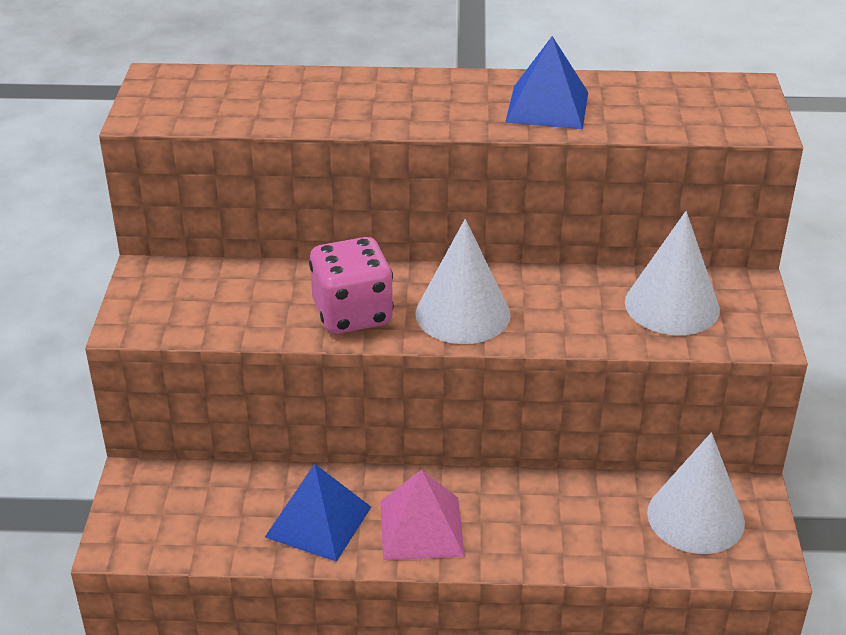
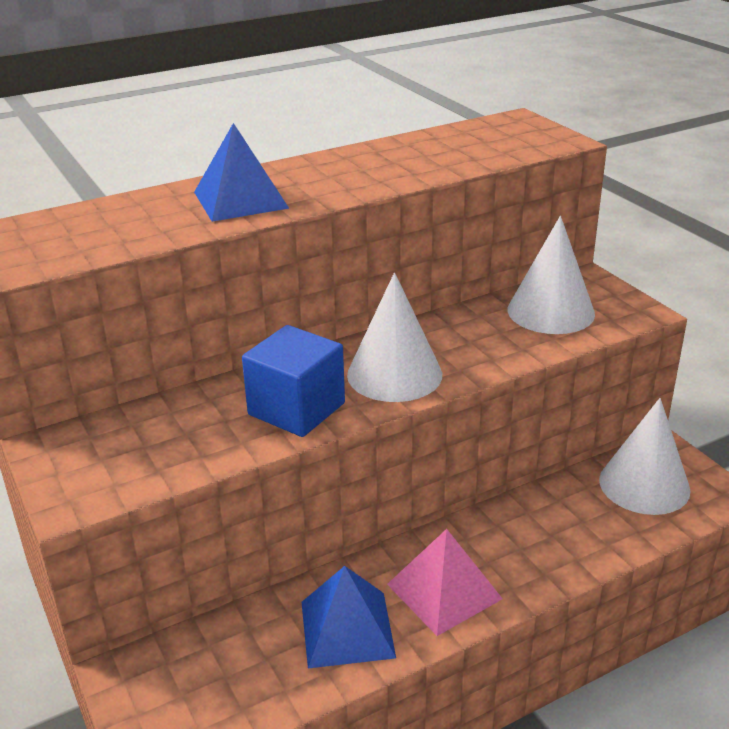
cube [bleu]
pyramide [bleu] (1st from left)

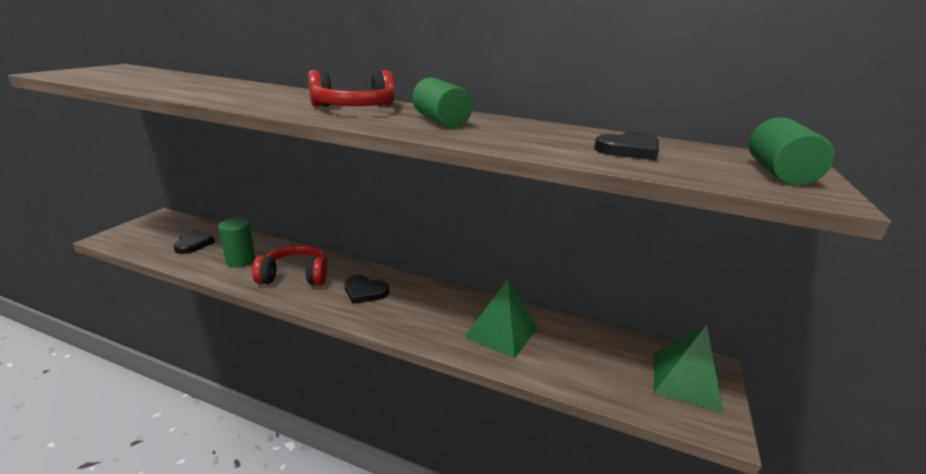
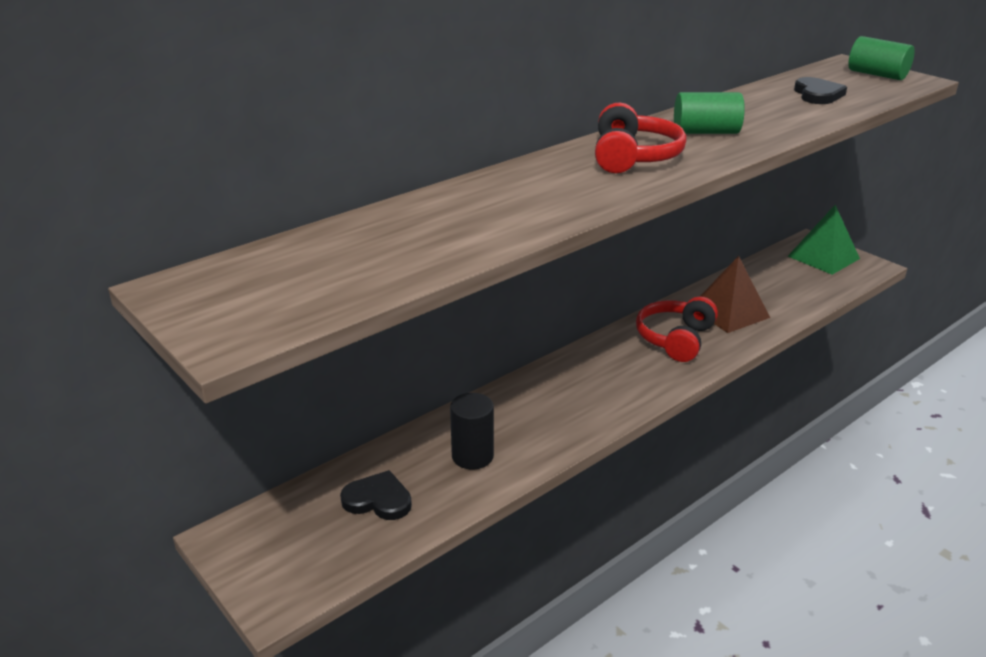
cylindre [noir]
casque audio [rouge] (2nd from left)
cœur [noir] (2nd from left in the first image)
pyramide [marron]

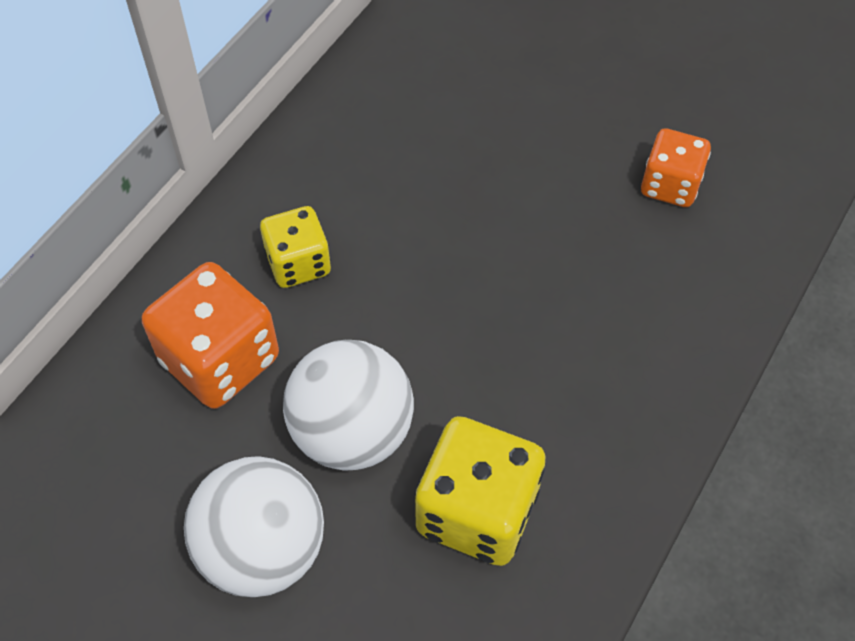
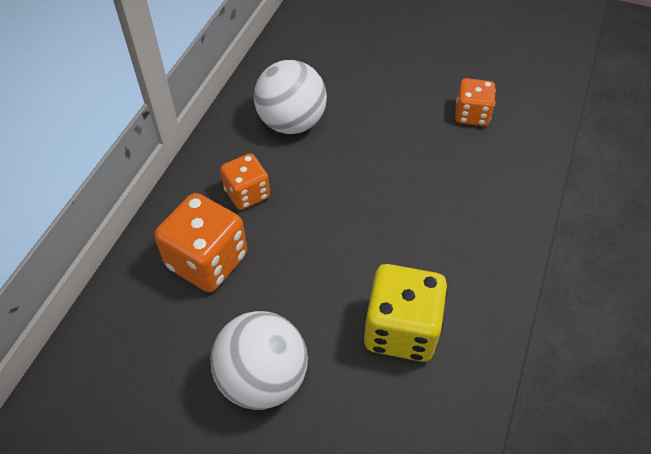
dé [orange] (2nd from left)
balle [blanc] (2nd from left)

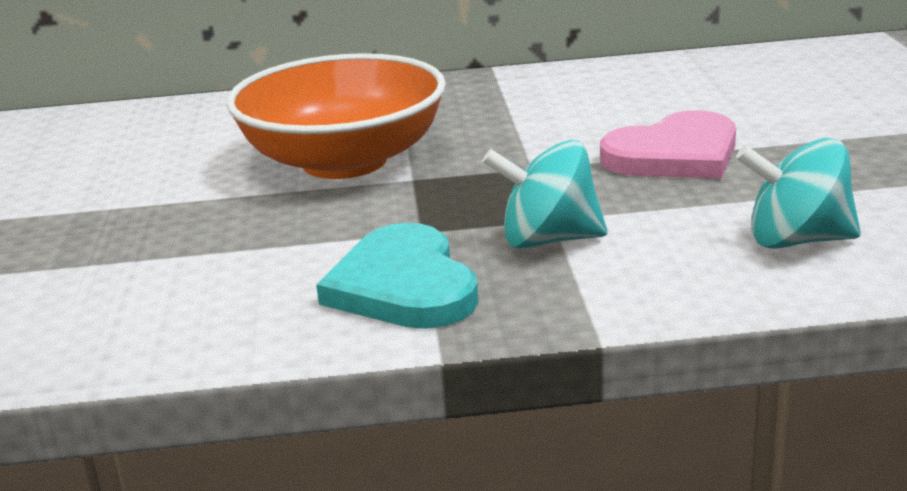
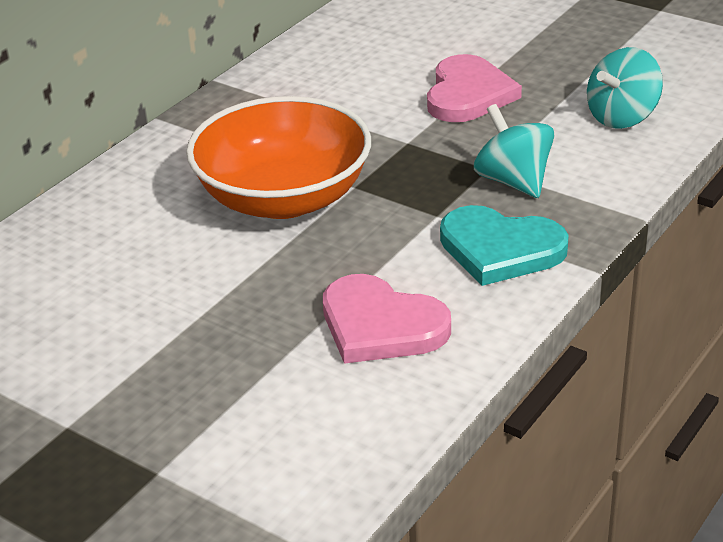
toupie [turquoise] (1st from left)
cœur [rose] (1st from left)

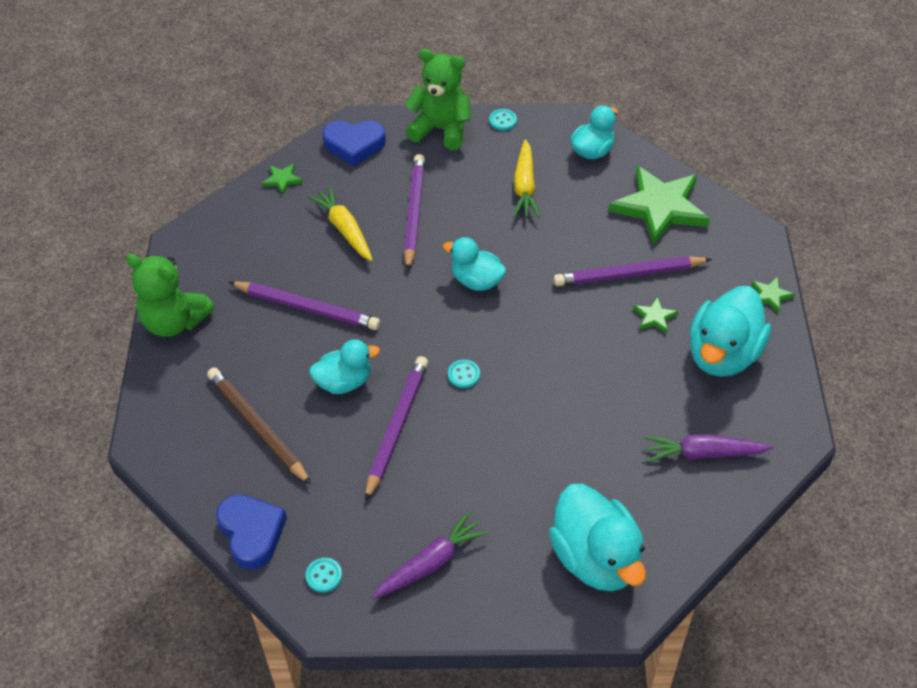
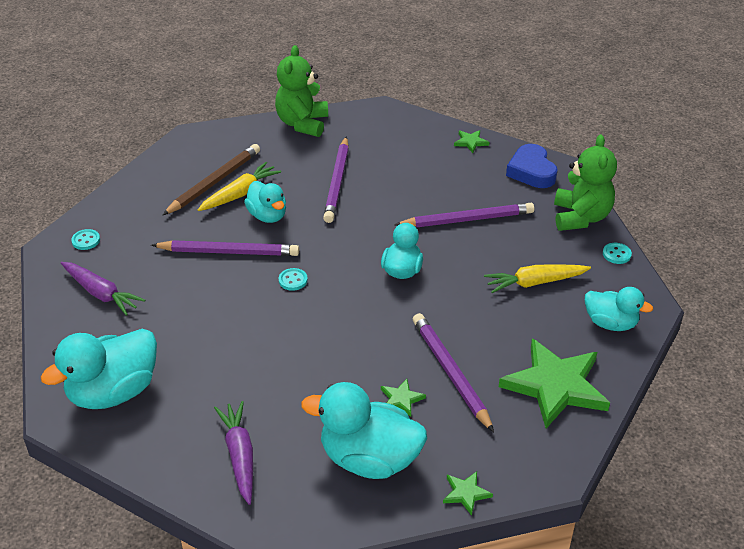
cœur [bleu] (1st from left in the first image)
carotte [jaune] (1st from left)

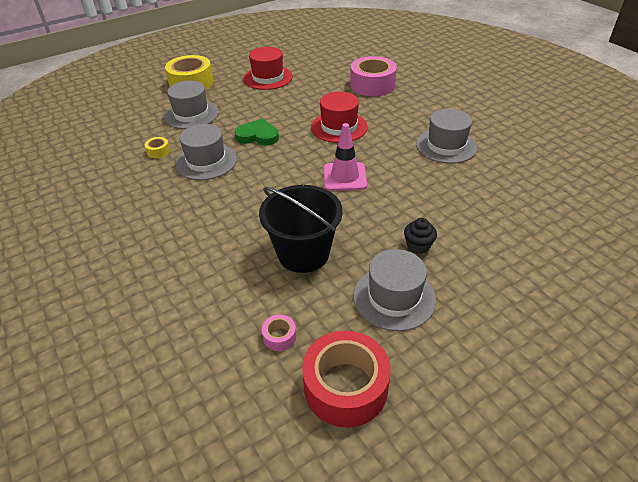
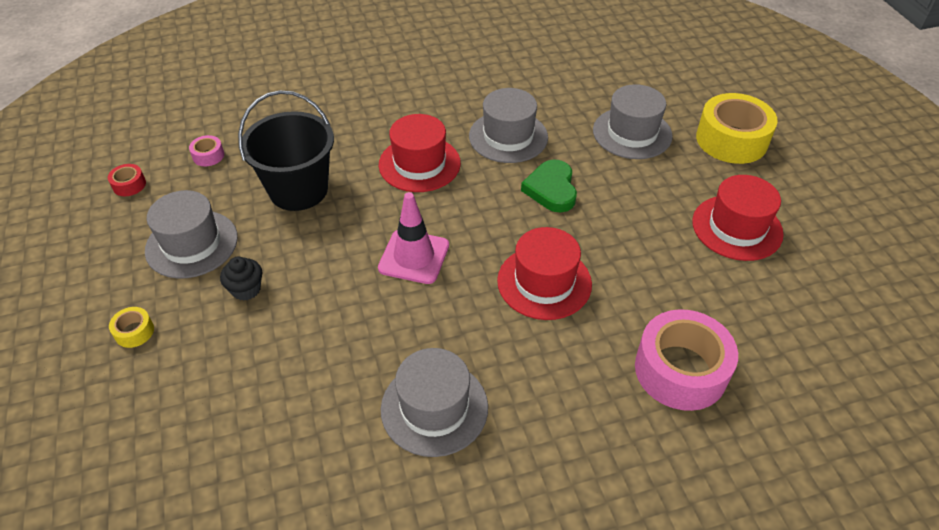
ruban adhésif [jaune] (1st from left)
cœur [vert]
ruban adhésif [rouge]
chapeau [rouge] (1st from left)

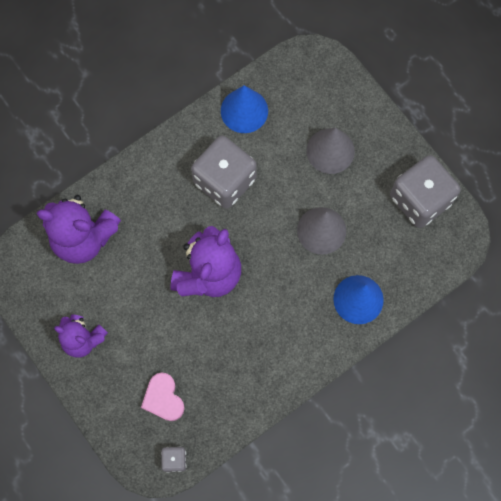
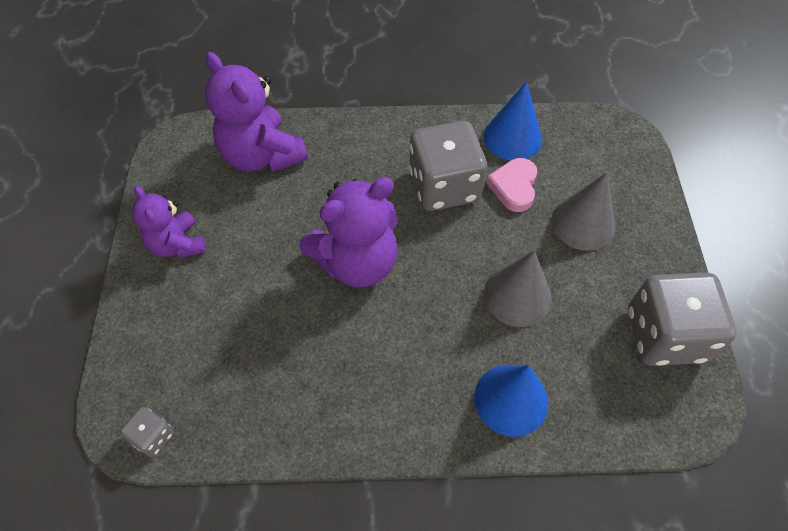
cœur [rose]

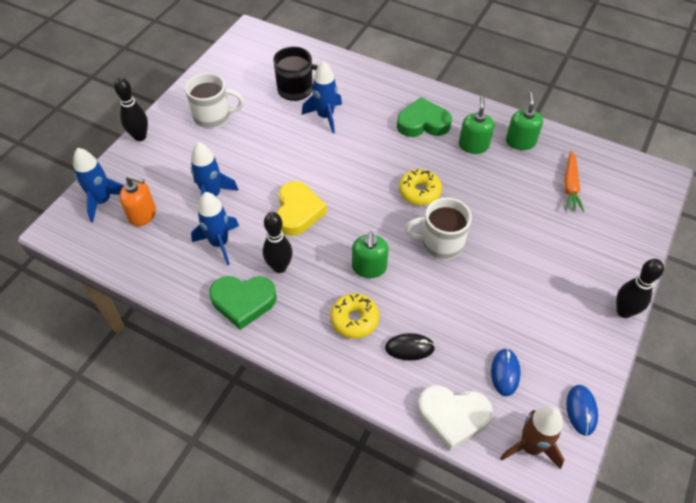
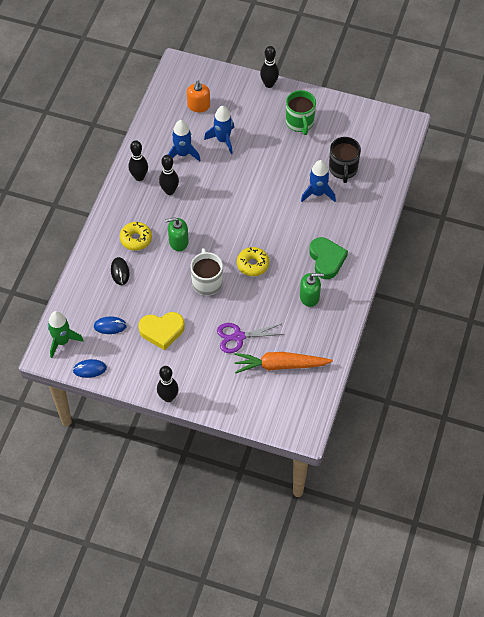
fusée [bleu] (1st from left in the first image)
tasse [vert]
quille [noir] (1st from left)
cœur [jaune]
cœur [blanc]
fusée [vert]
distributeur de savon [vert] (3rd from left in the first image)
carotte [orange]
ciseaux [violet]

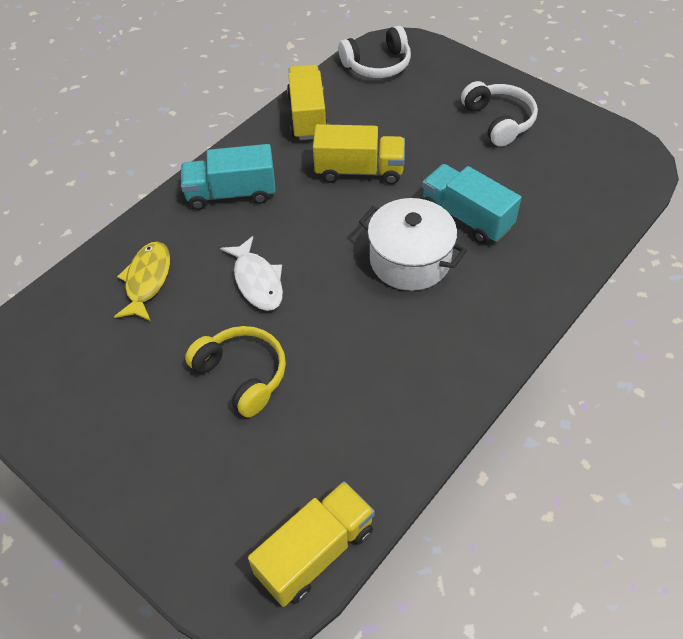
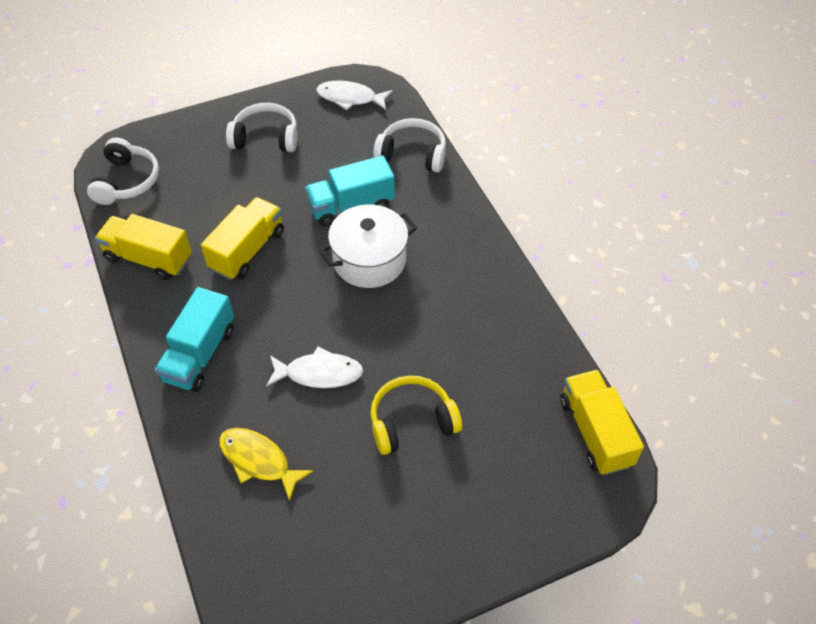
poisson [blanc] (2nd from left)
casque audio [blanc] (3rd from left)

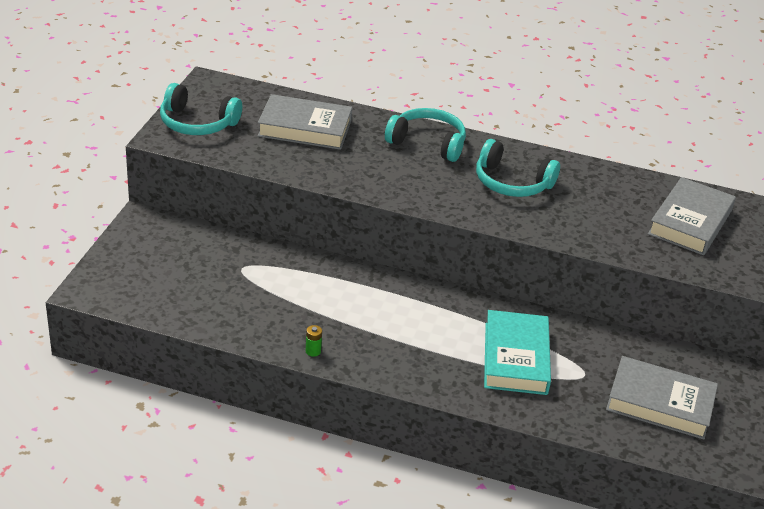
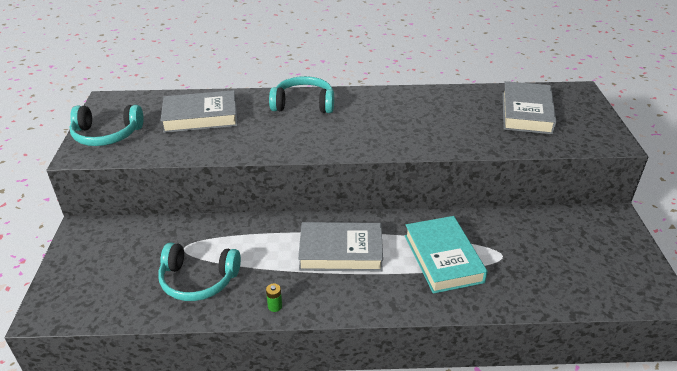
casque audio [turquoise] (2nd from left)
livre [gris] (2nd from left)

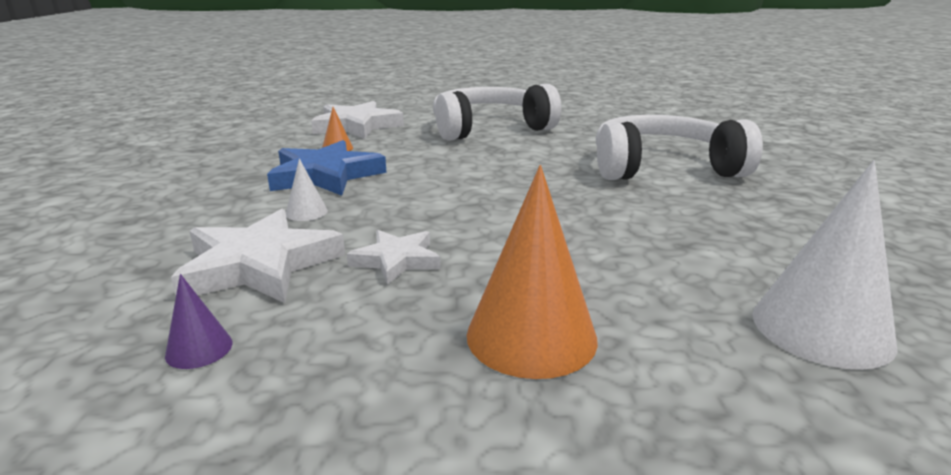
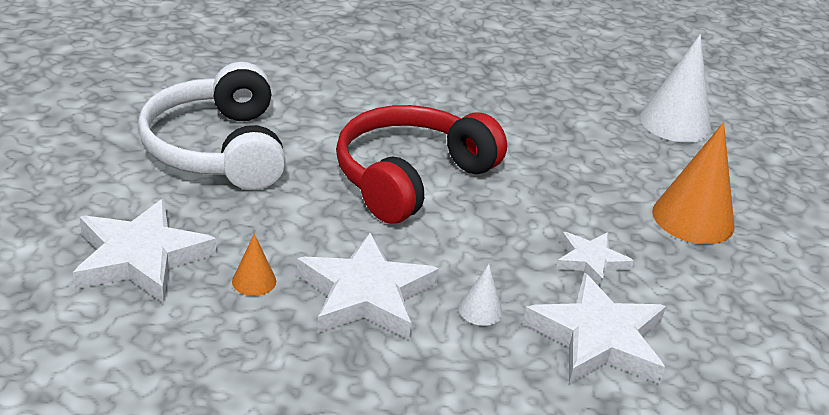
cône [violet]
étoile [blanc] (2nd from left)
casque audio [blanc] (2nd from left in the first image)
casque audio [rouge]

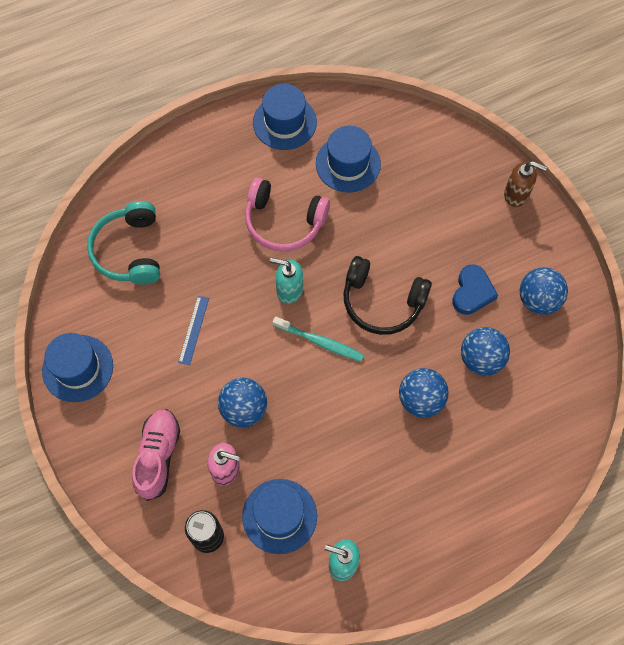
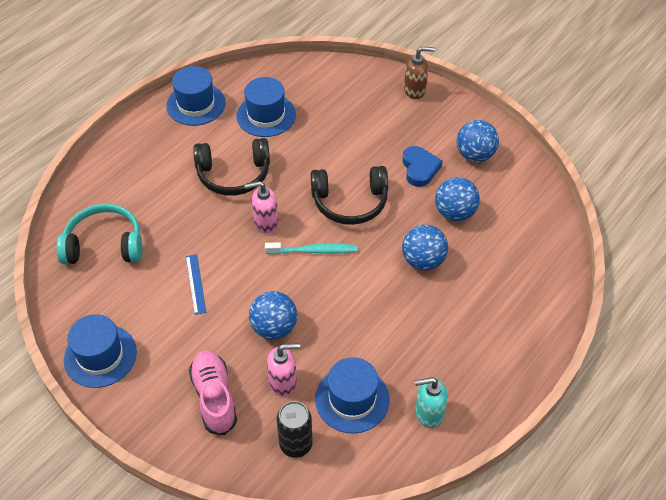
casque audio [turquoise]
casque audio [noir] (1st from left)
distributeur de savon [rose] (1st from left)

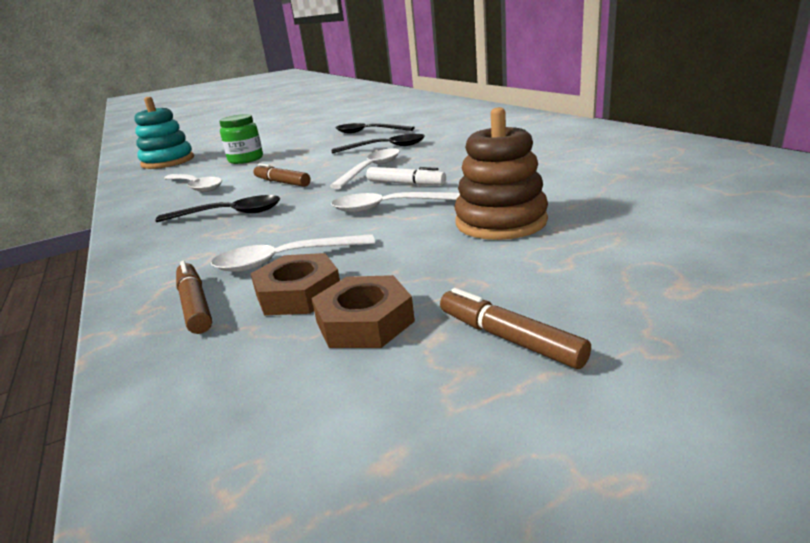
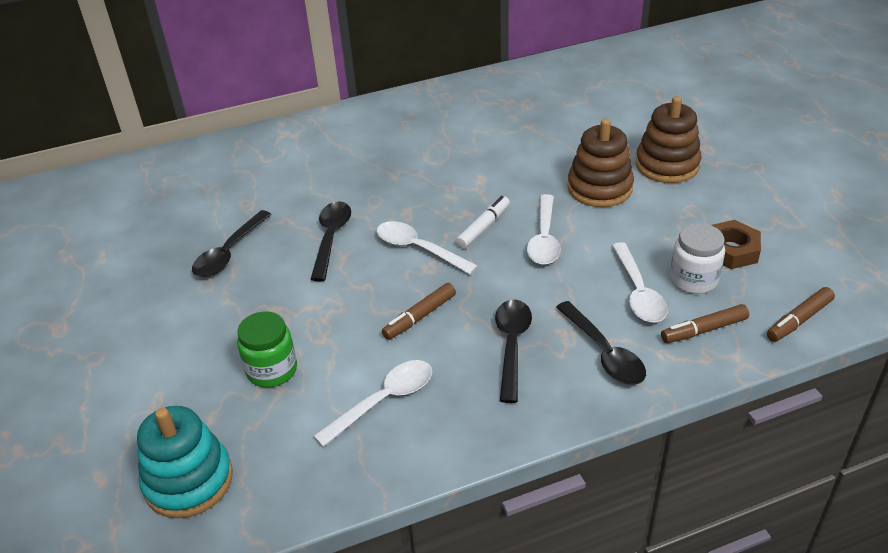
bocal [blanc]
feutre [marron] (3rd from left)
cuillère [noir] (4th from left)
jouet à empiler [marron] (2nd from left)

